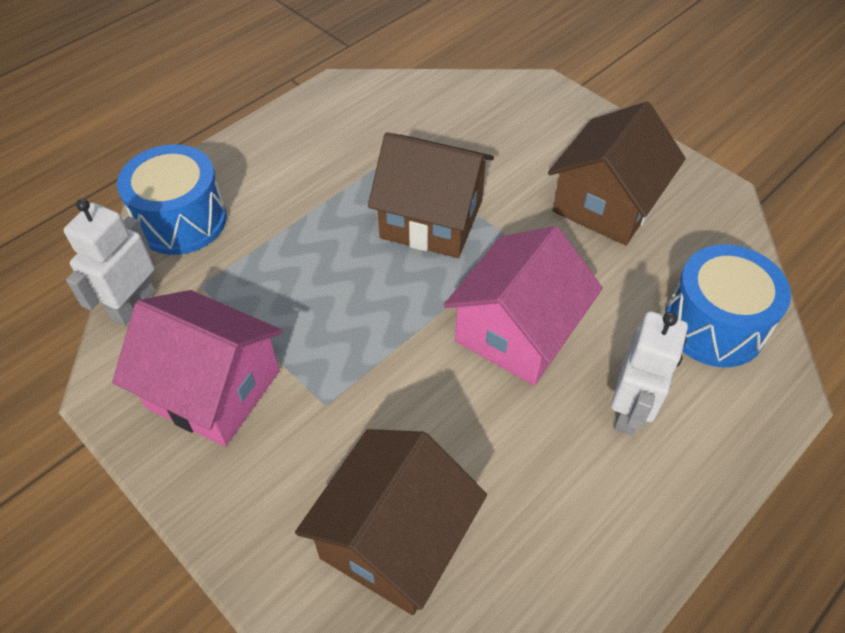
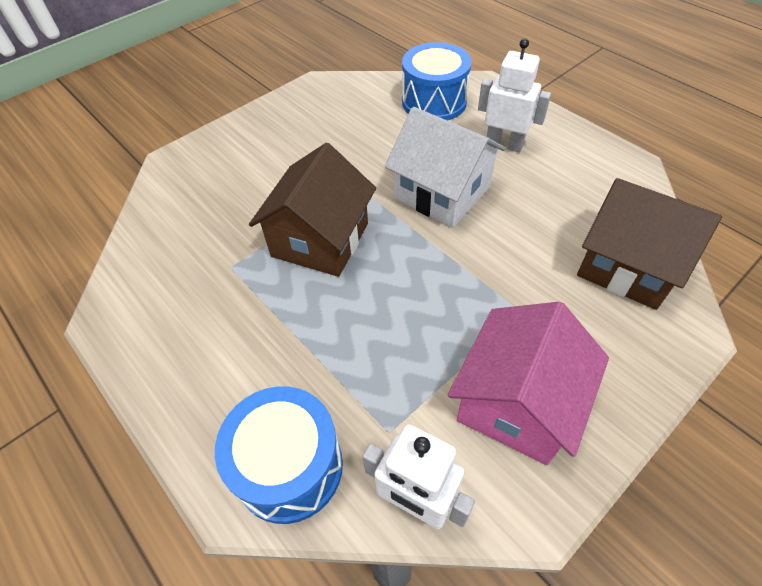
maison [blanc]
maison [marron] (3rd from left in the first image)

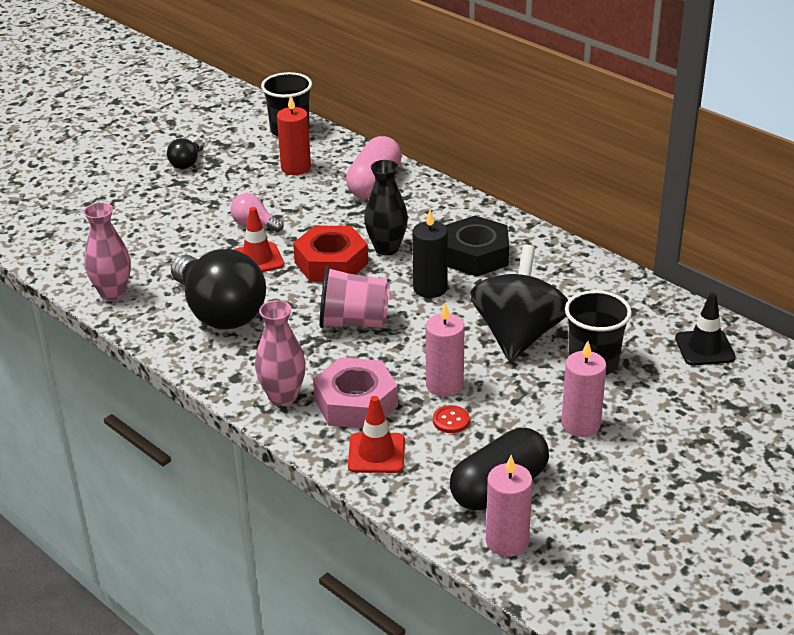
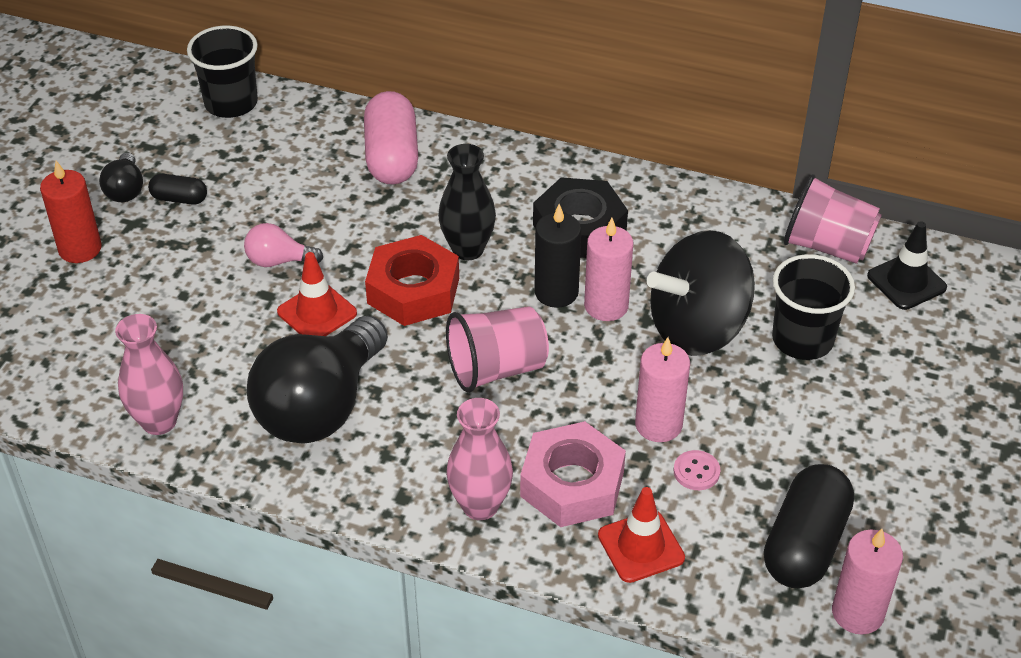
ampoule [noir] (2nd from left)
bougie [rouge]
bouton [rose]
toupie [noir]
bougie [rose] (1st from left)
gélule [noir] (1st from left)
gobelet [rose] (2nd from left)

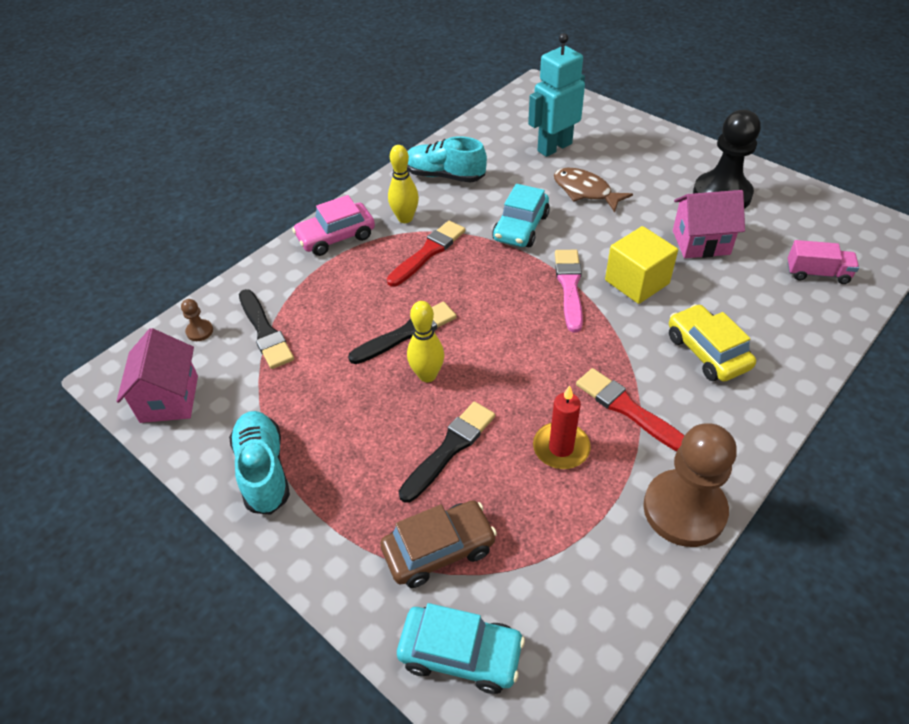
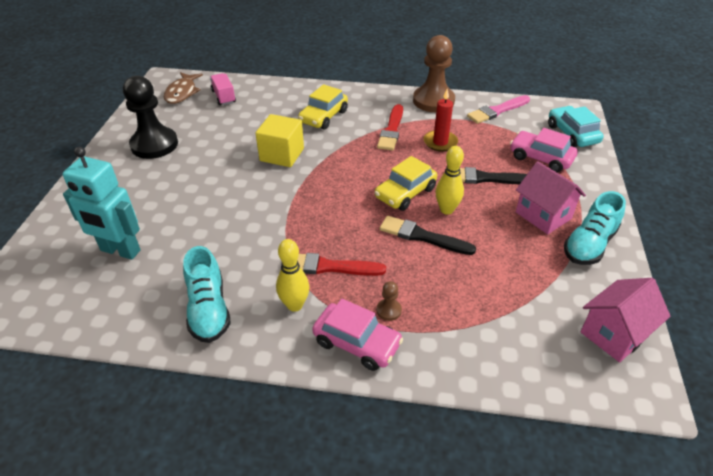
pion [marron] (1st from left)
pinceau [noir] (1st from left in the first image)
voiture [rose] (2nd from left)
voiture [turquoise] (2nd from left in the first image)
poisson [marron]
pinceau [rose]
maison [rose] (1st from left)
voiture [jaune] (2nd from left)

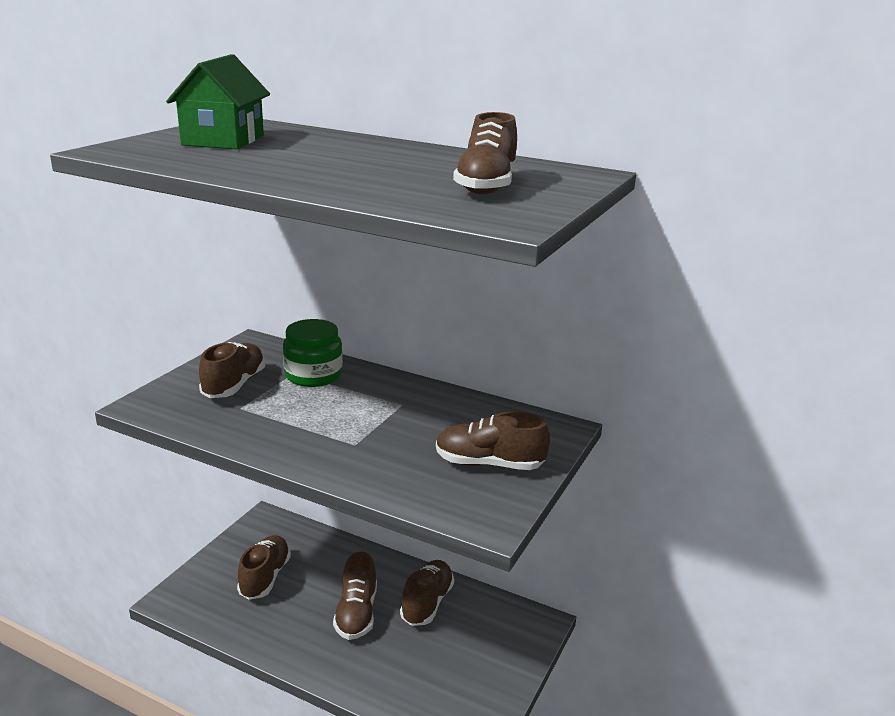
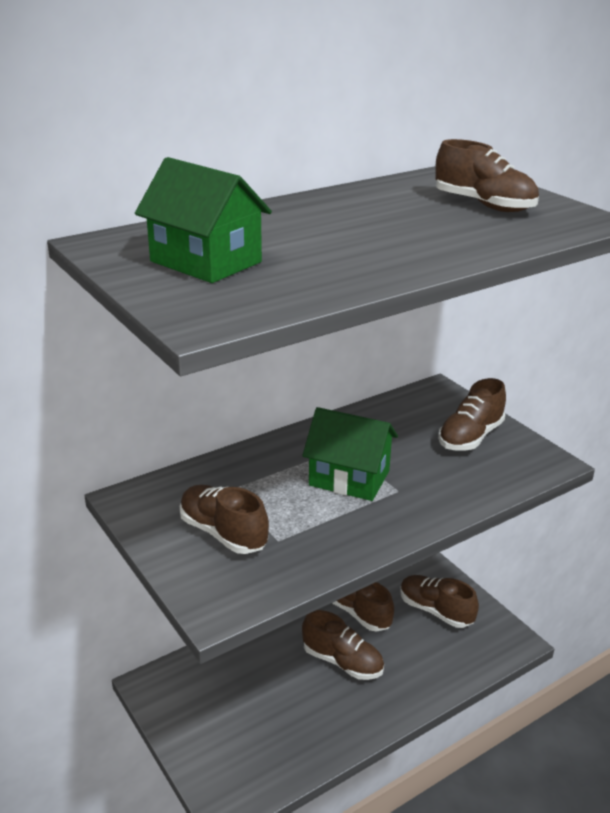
chaussure [marron] (4th from left)
bocal [vert]
maison [vert] (2nd from left)

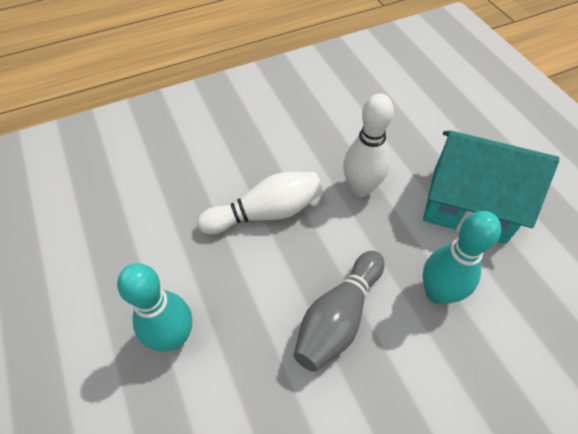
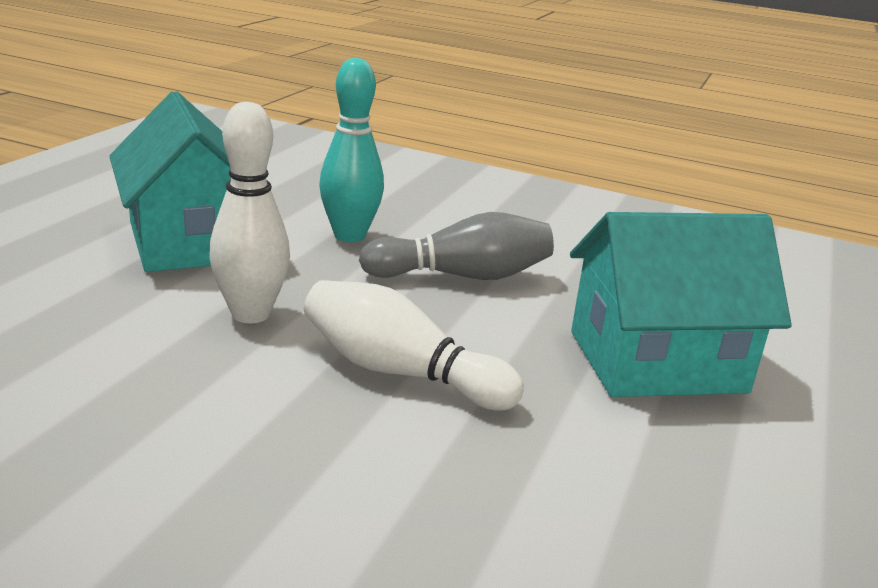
maison [turquoise] (2nd from left)

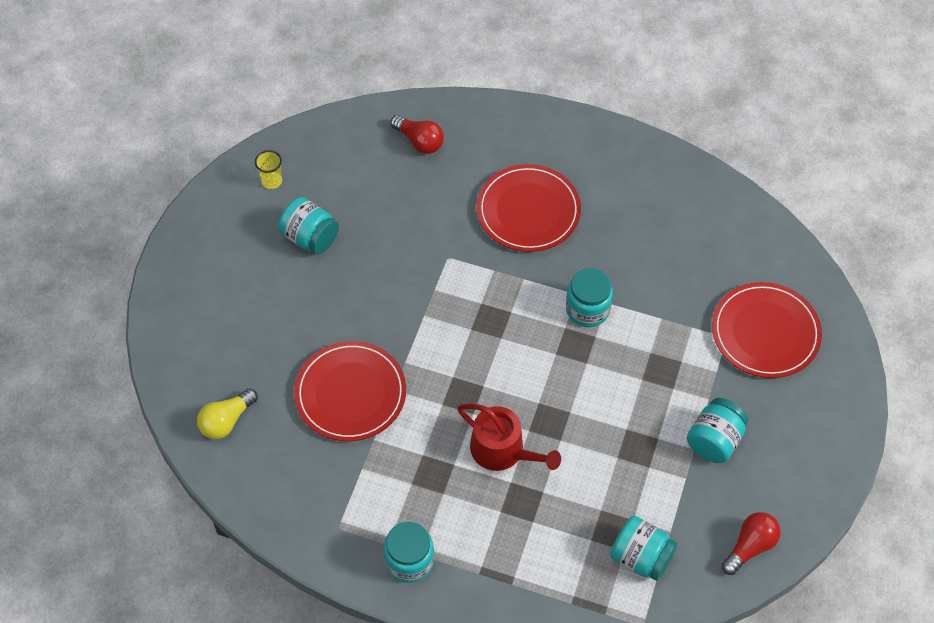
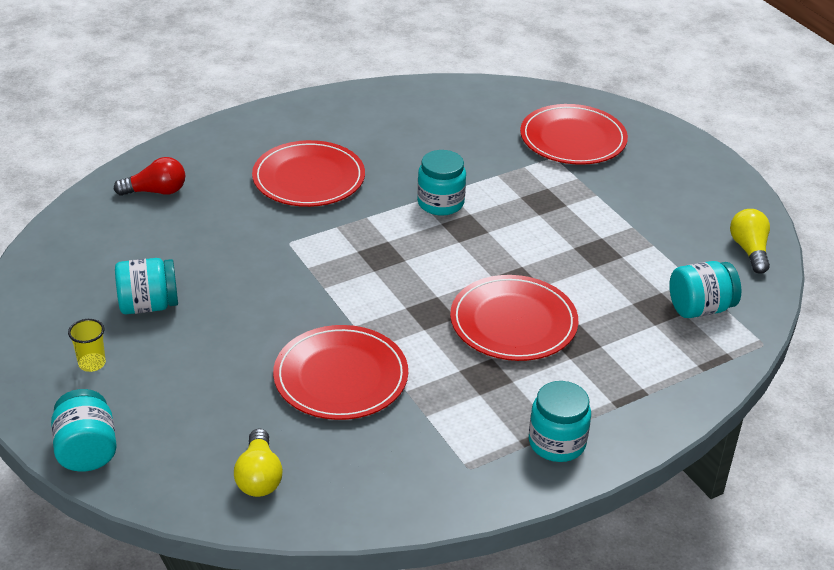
gobelet [jaune]
assiette [rouge] (3rd from left)
bocal [turquoise] (1st from left)
ampoule [jaune] (2nd from left)

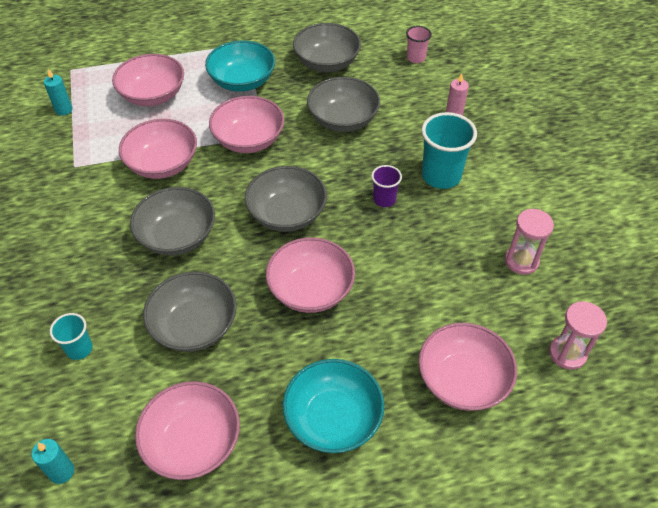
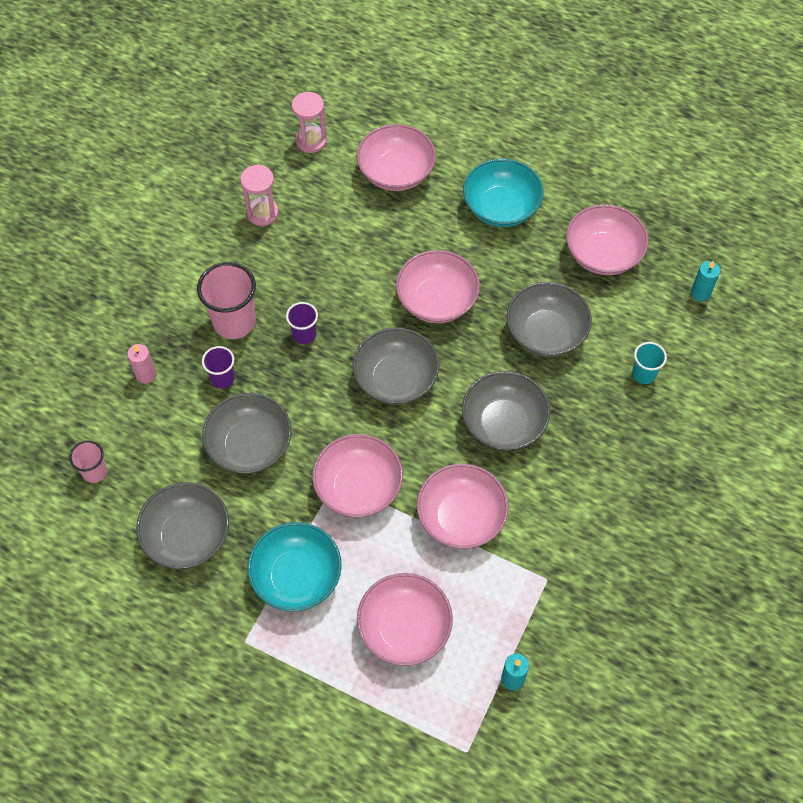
gobelet [rose] (2nd from left)
gobelet [violet] (1st from left)

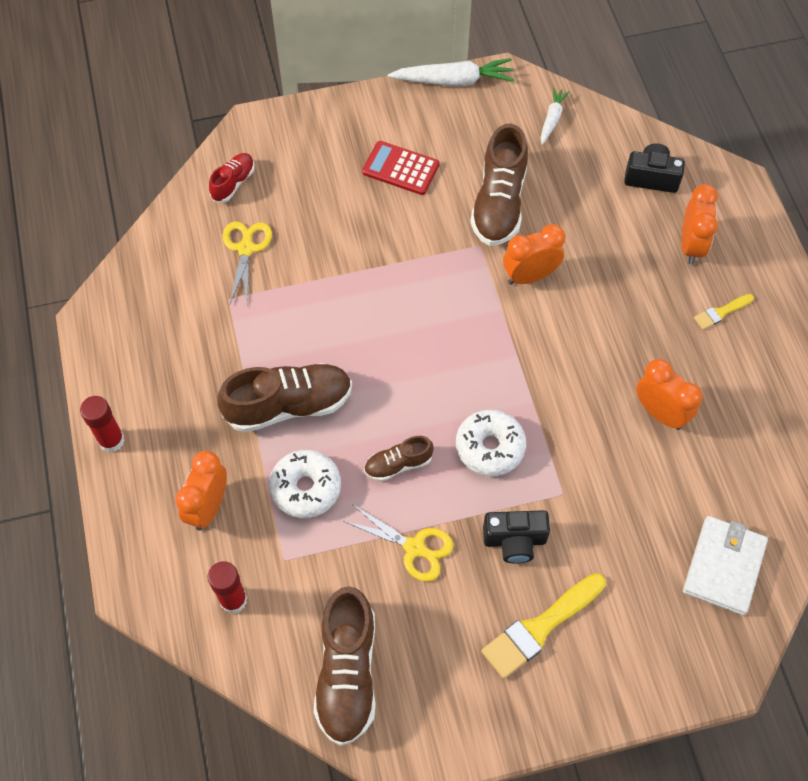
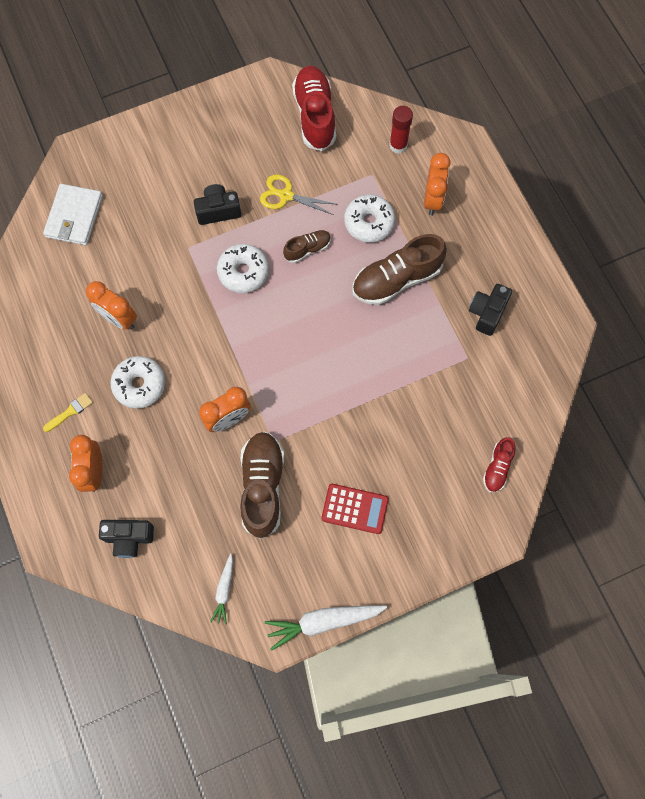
bâton de colle [rouge] (1st from left in the first image)
ciseaux [jaune] (1st from left in the first image)
chaussure [rouge] (1st from left)
pinceau [jaune] (1st from left in the first image)
beignet [blanc] (1st from left)
appareil photo [noir] (3rd from left)

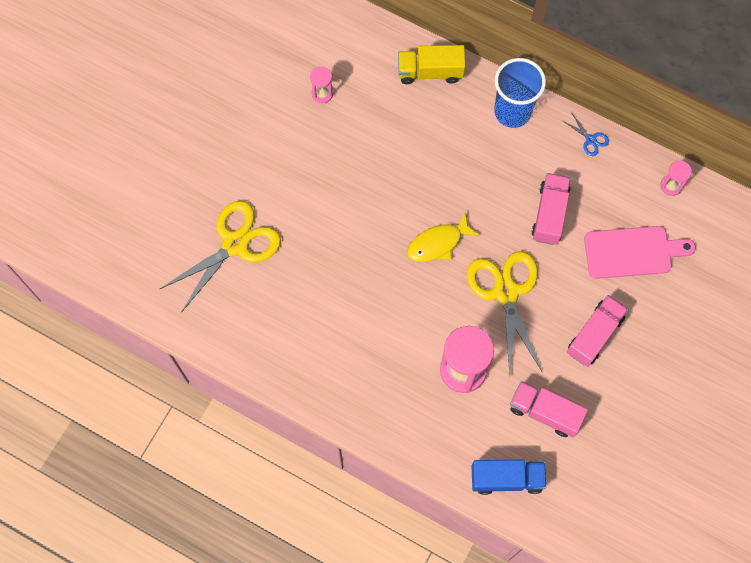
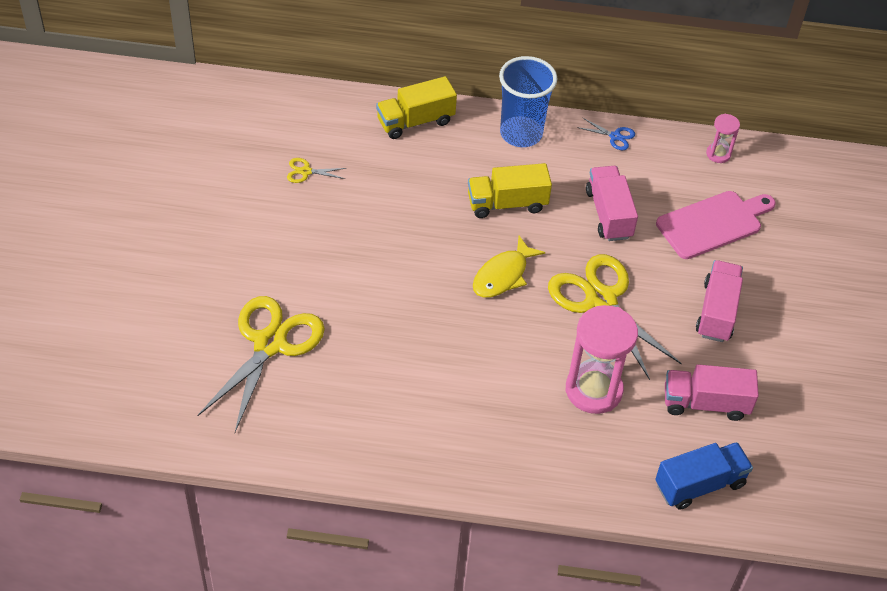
ciseaux [jaune] (2nd from left)
camion [jaune] (2nd from left)

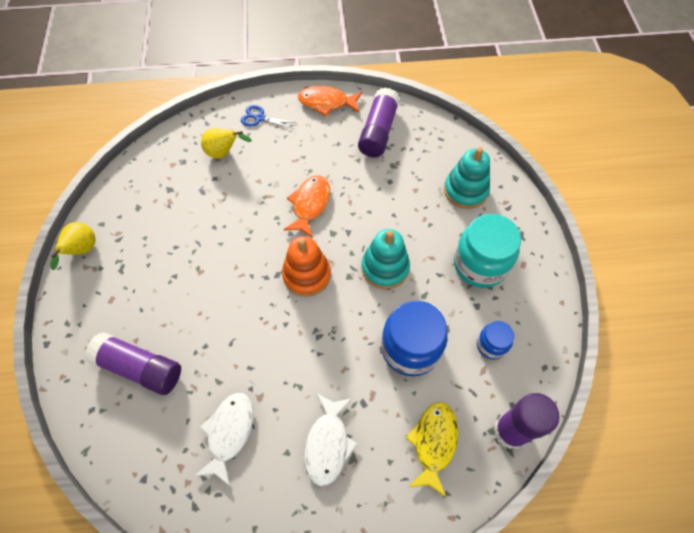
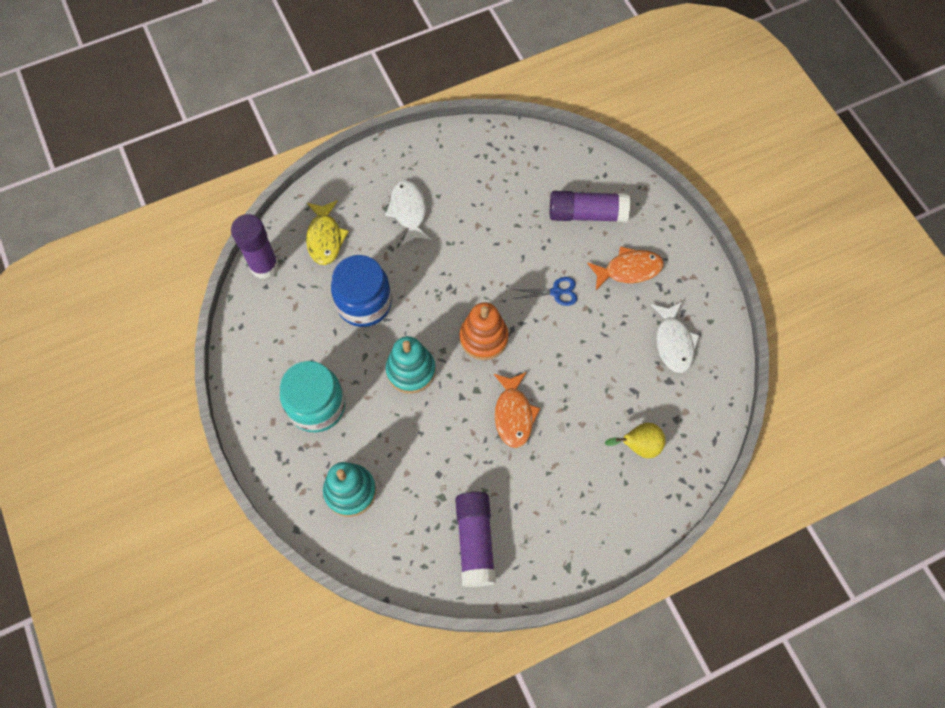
poire [jaune] (1st from left in the first image)
poisson [blanc] (2nd from left)
ciseaux [bleu]
poisson [orange] (2nd from left)
bocal [bleu] (2nd from left in the first image)

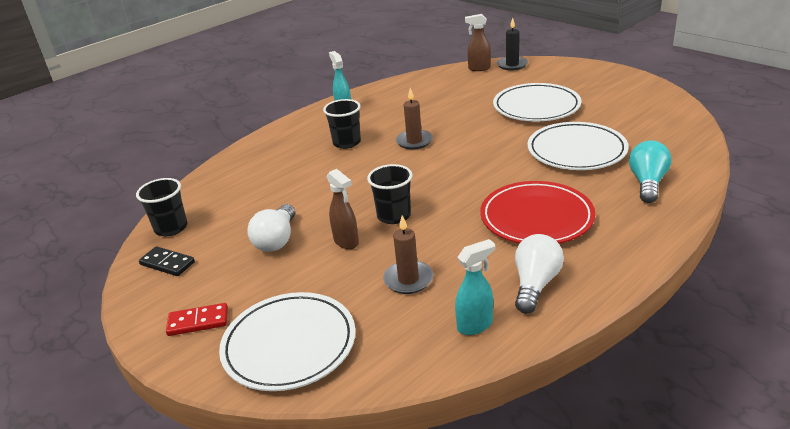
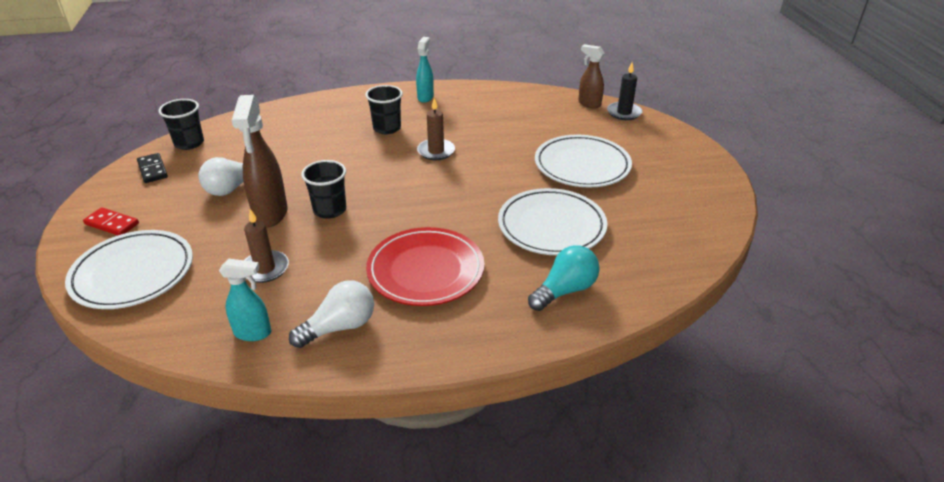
vaporisateur [marron] (1st from left)

